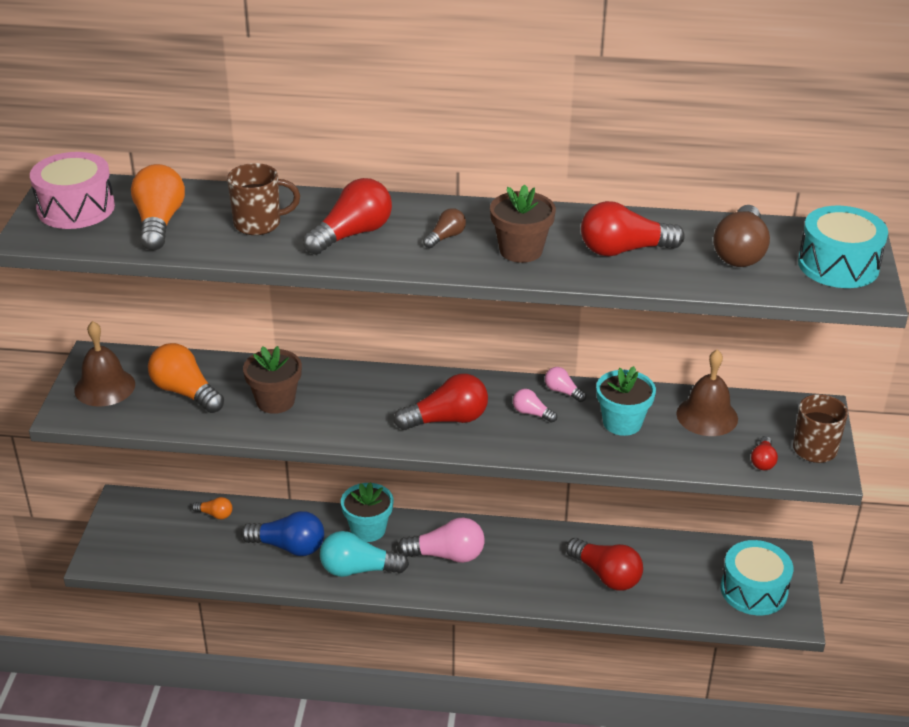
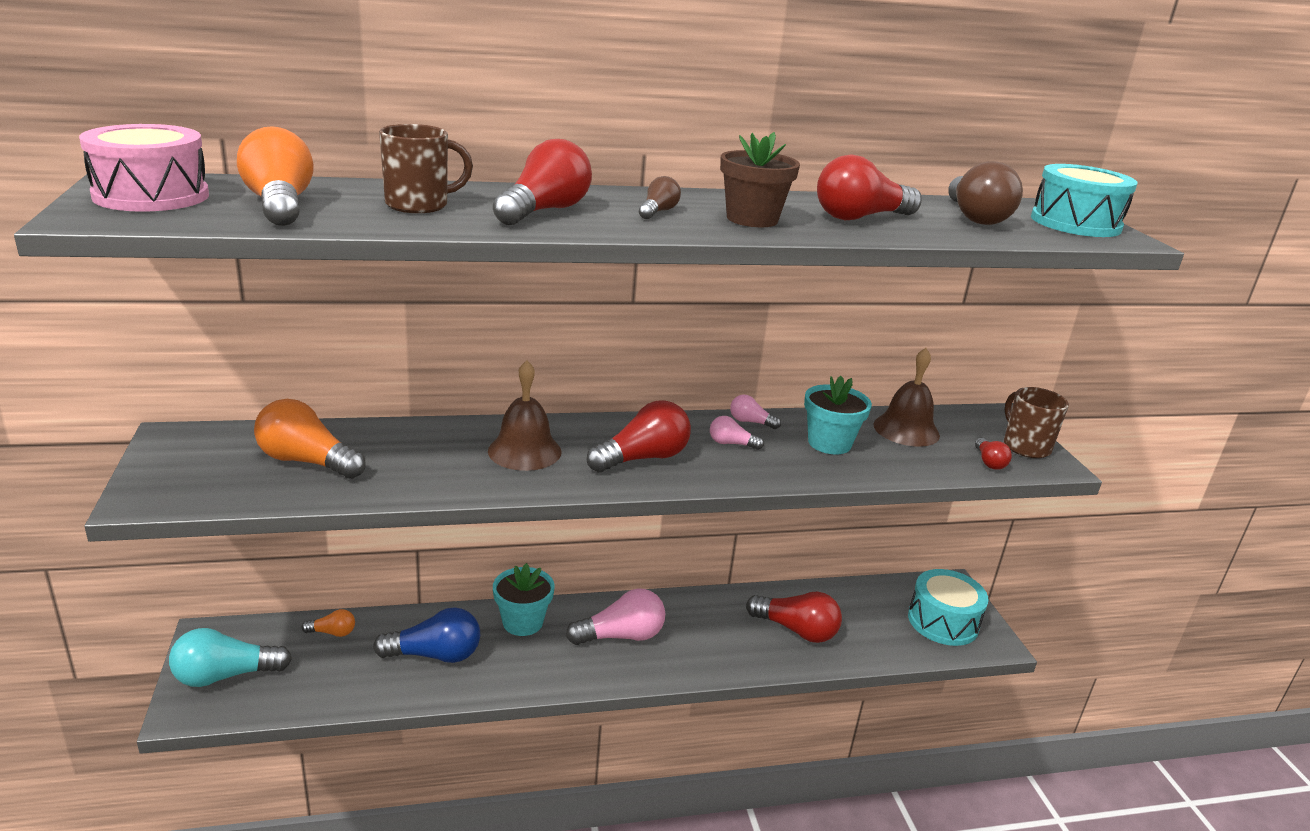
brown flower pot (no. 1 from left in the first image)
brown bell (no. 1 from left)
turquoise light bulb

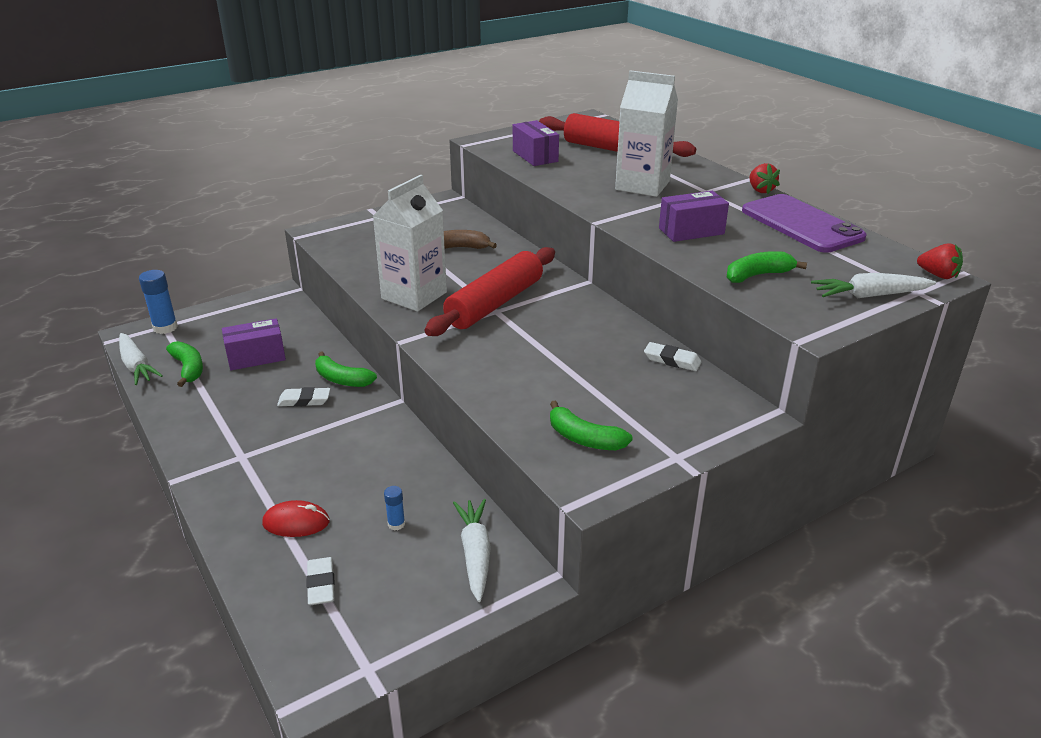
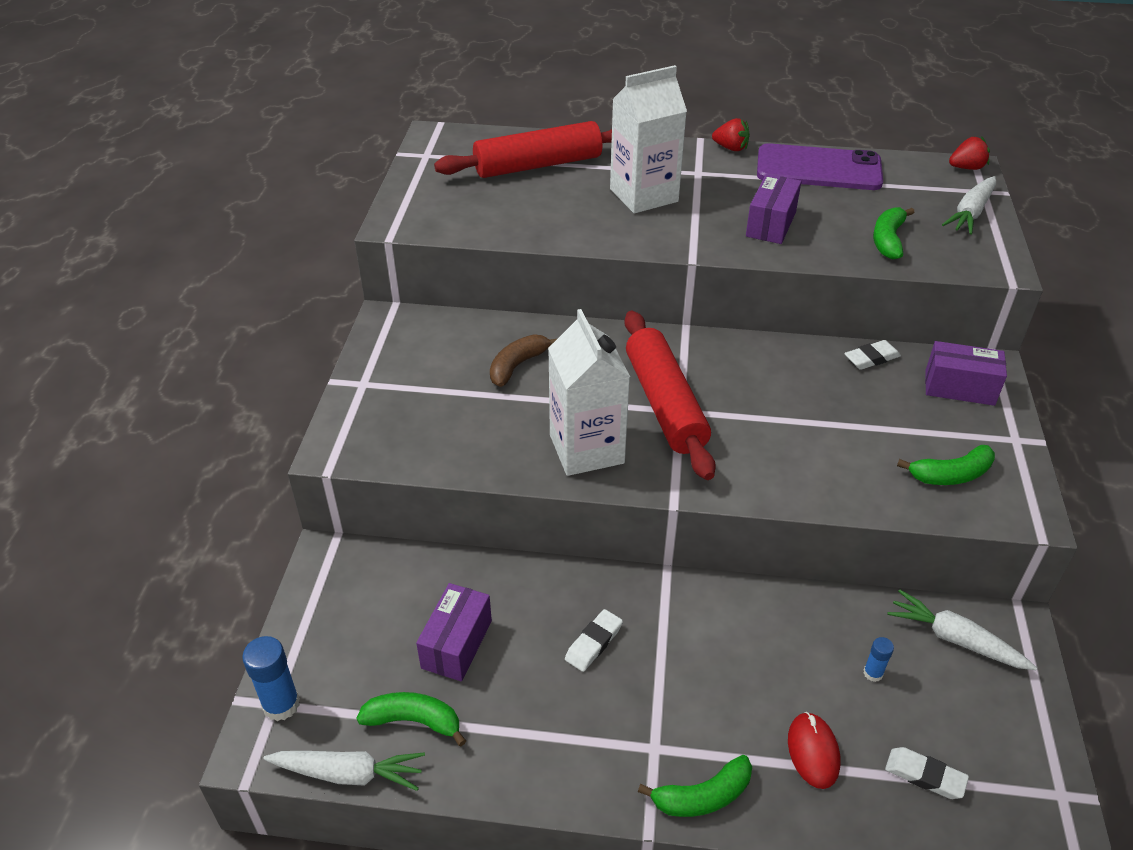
green banana (no. 2 from left)
purple box (no. 3 from left)
red mouse

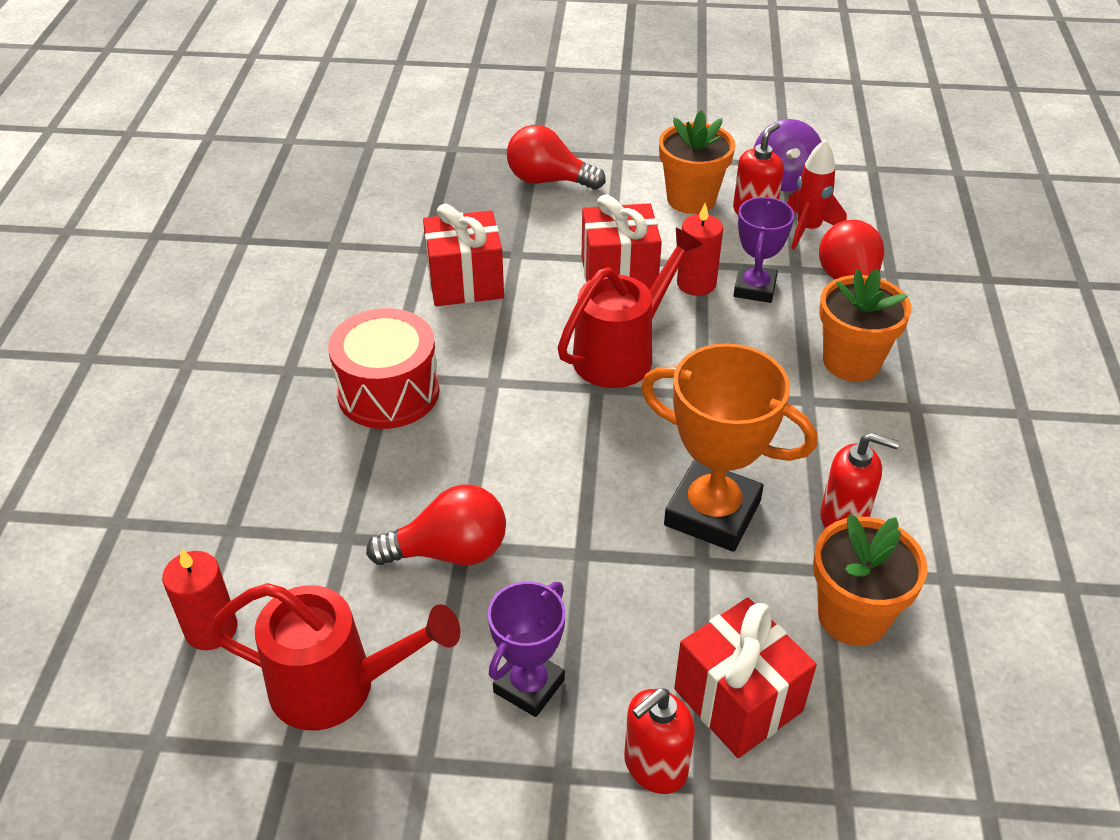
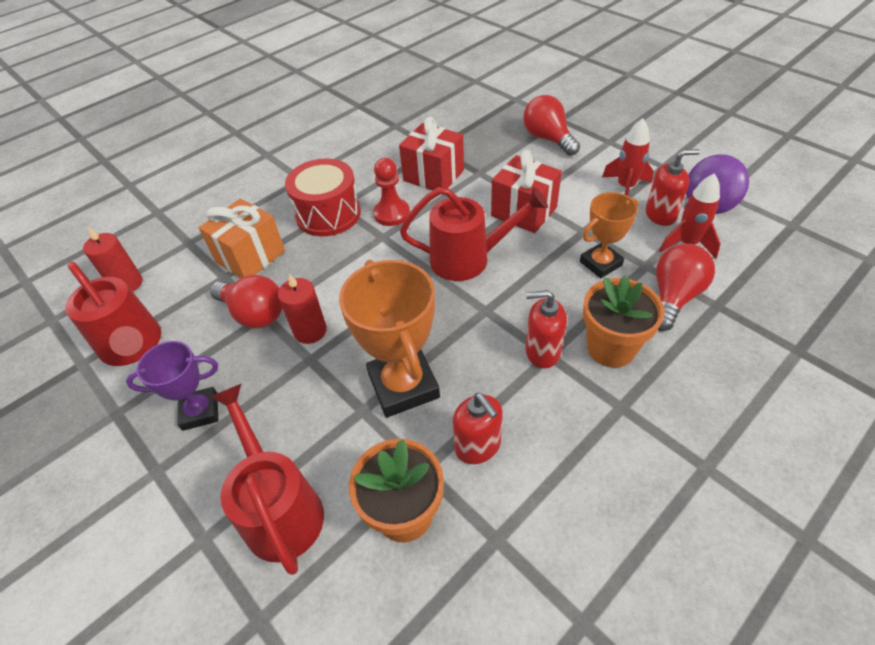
orange gift
red pawn
red soap dispenser (no. 2 from left)
red candle (no. 2 from left)
red rocket (no. 1 from left)
red watering can (no. 2 from left)
orange trophy (no. 2 from left)

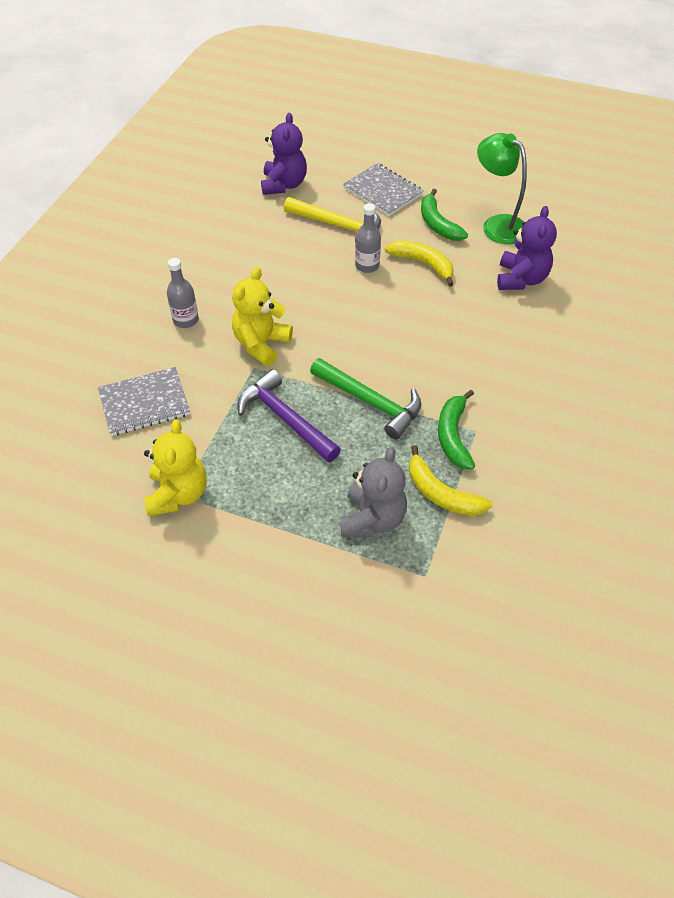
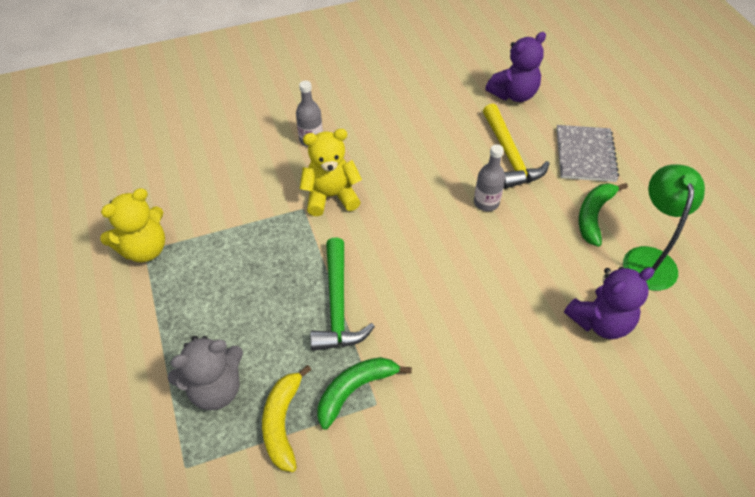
grey notebook (no. 1 from left in the first image)
purple hammer
yellow banana (no. 1 from left in the first image)

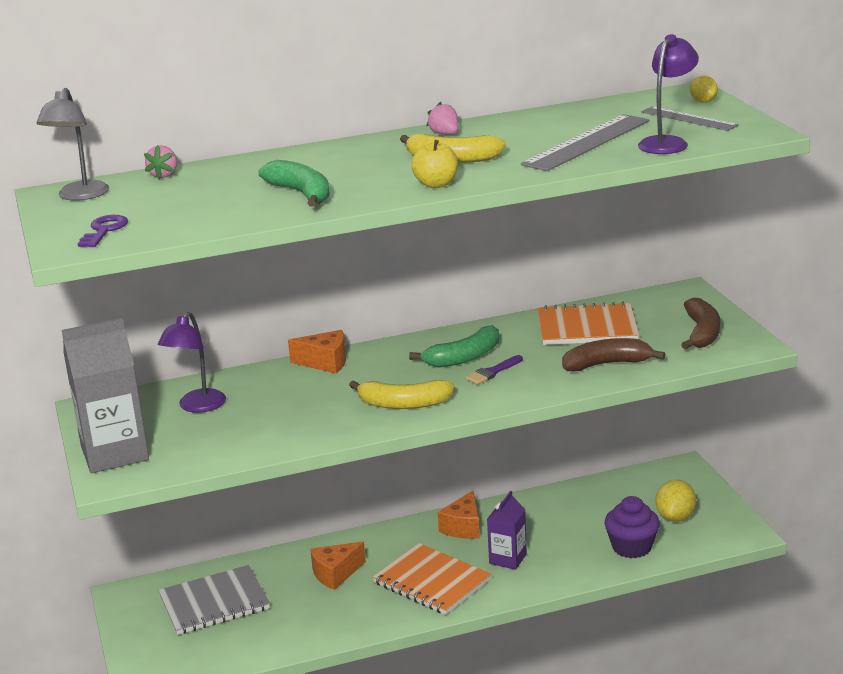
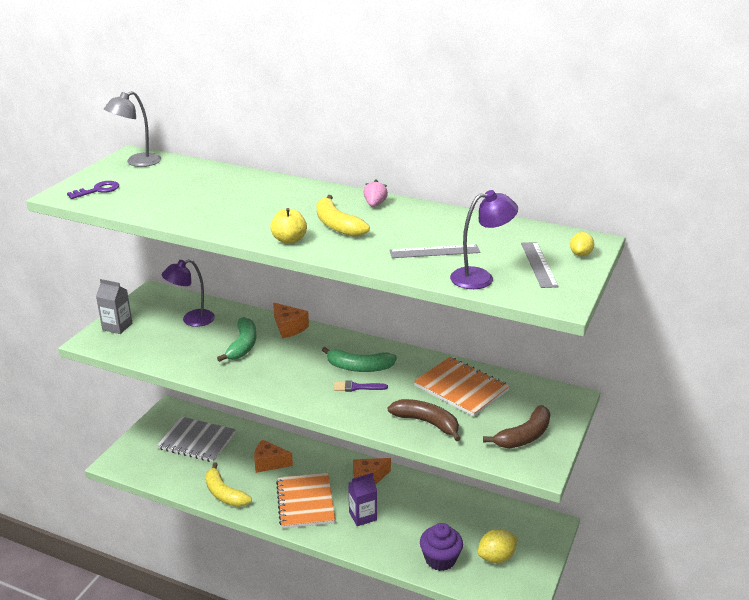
pink strawberry (no. 1 from left in the first image)
green banana (no. 1 from left)
yellow banana (no. 1 from left)
grey carton
grey ruler (no. 1 from left)

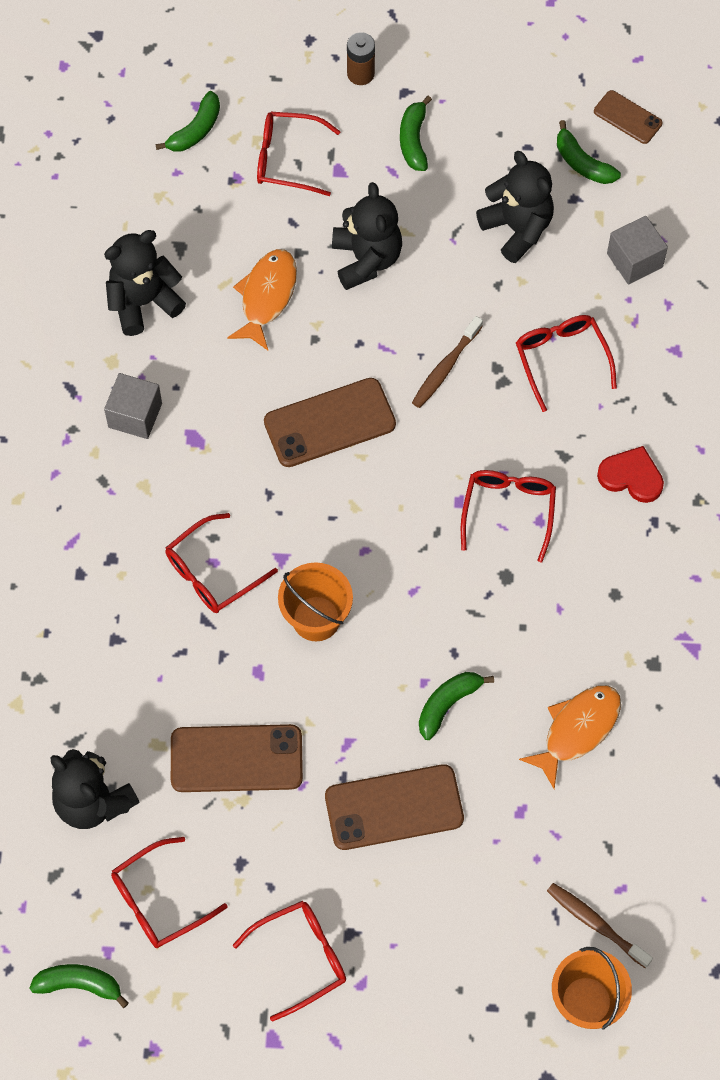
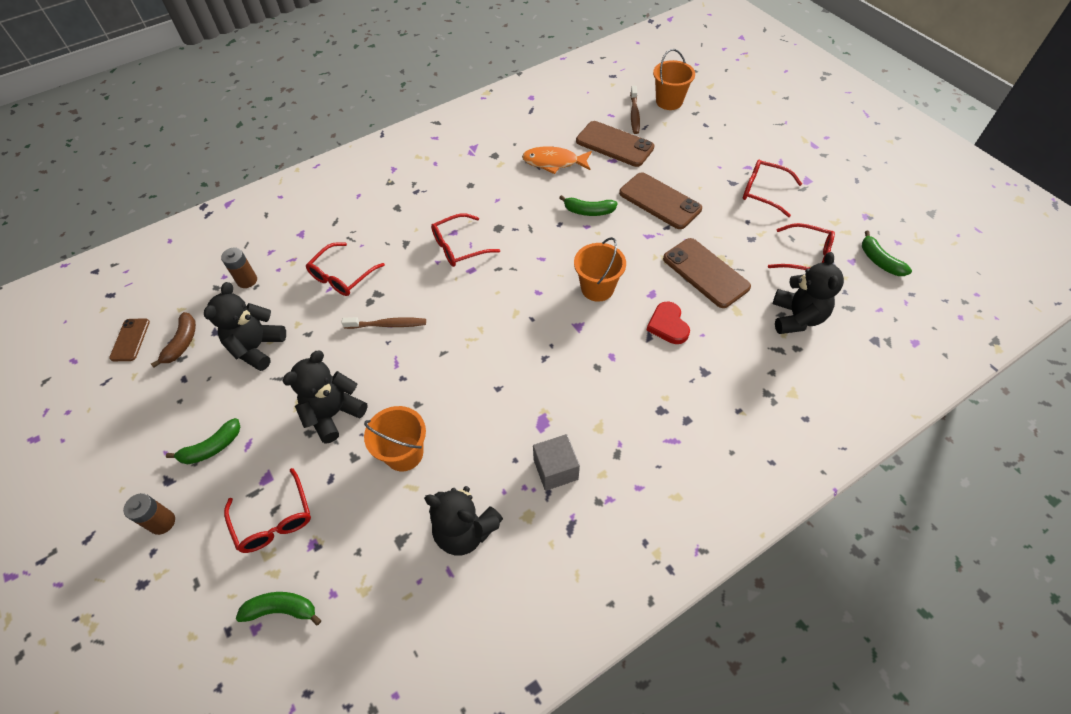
red glasses (no. 2 from left in the first image)
brown phone (no. 2 from left)
red heart
orange bucket (no. 1 from left)
brown battery (no. 2 from left)
brown banana

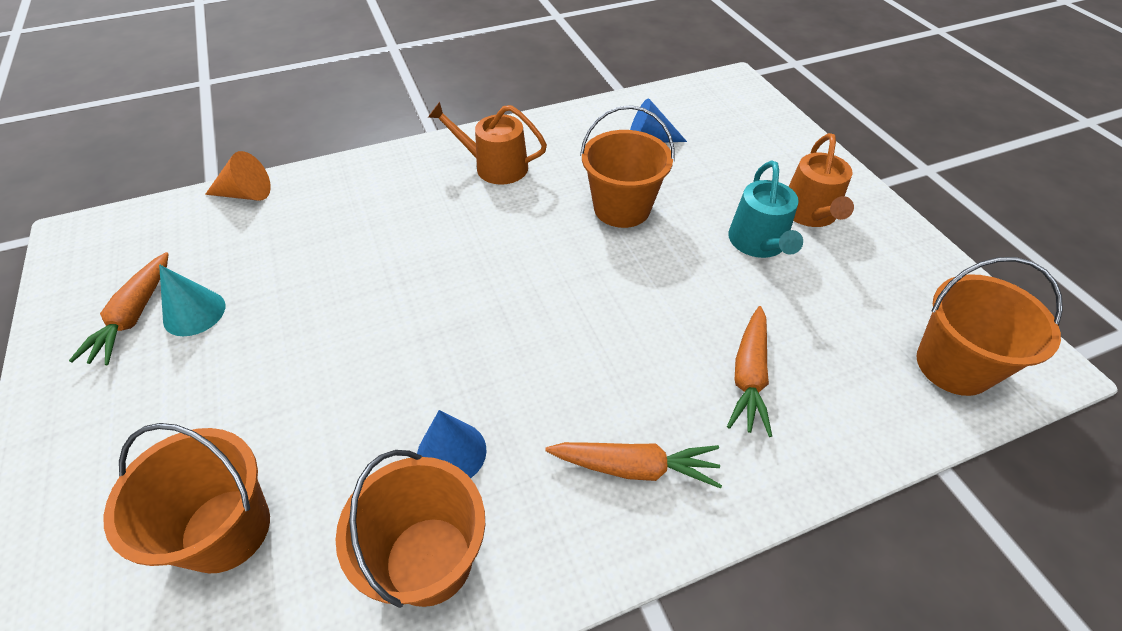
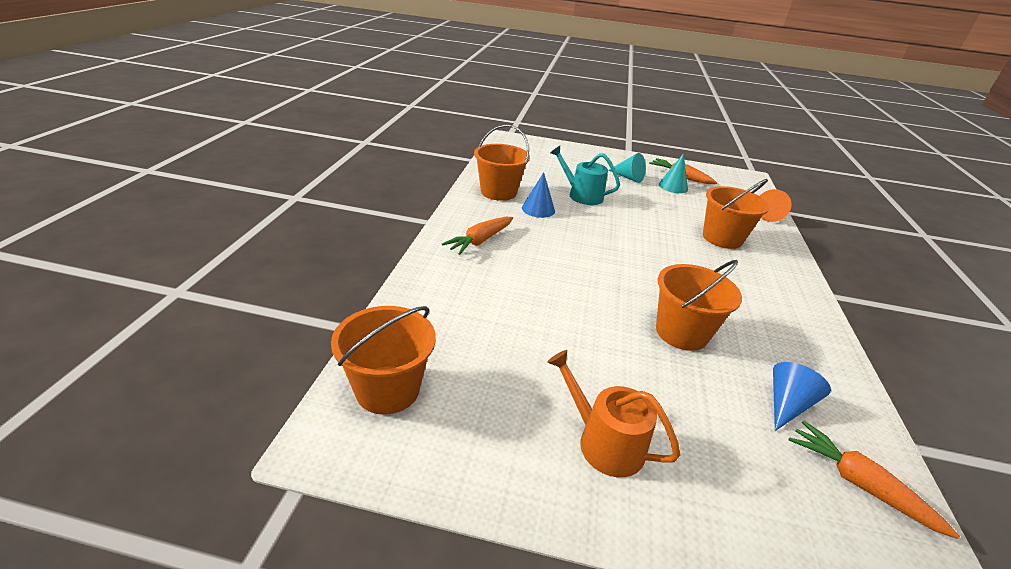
orange watering can (no. 1 from left in the first image)
turquoise cone (no. 1 from left)
orange bucket (no. 4 from left)
orange carrot (no. 3 from left)
turquoise watering can

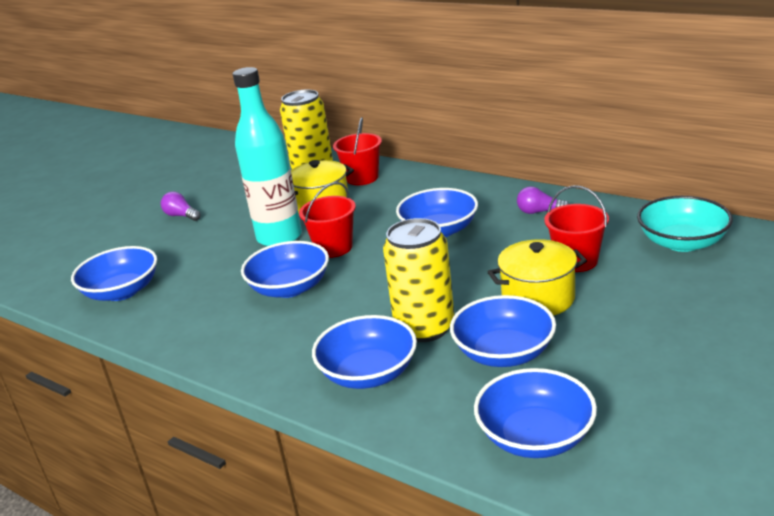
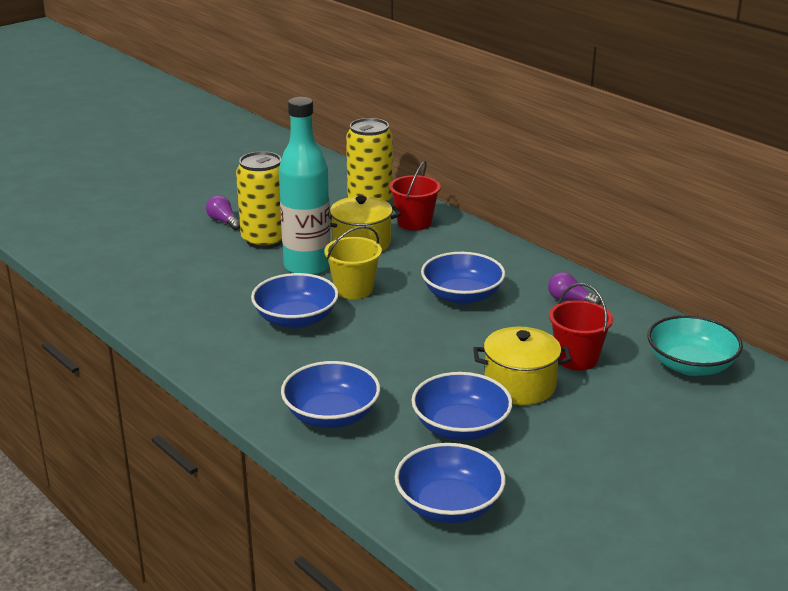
blue bowl (no. 1 from left in the first image)
yellow can (no. 1 from left)
yellow bucket

